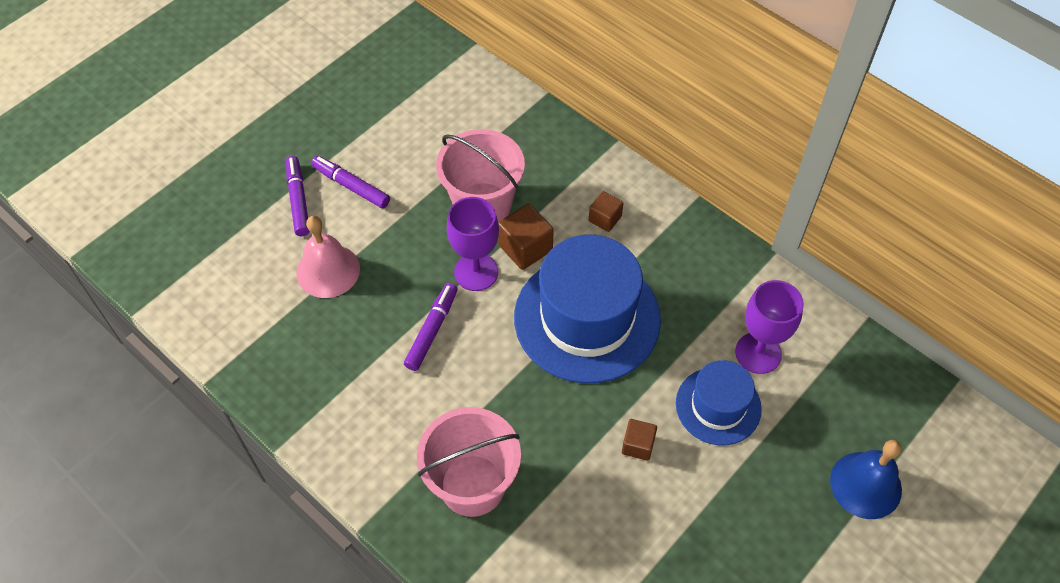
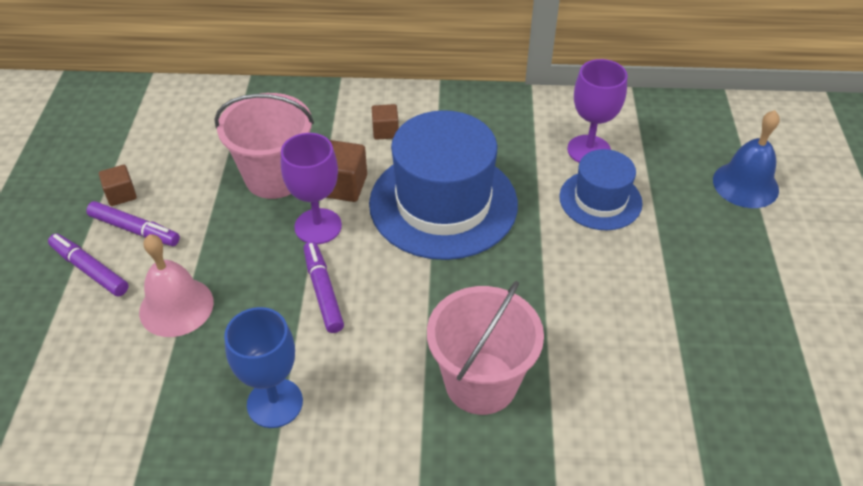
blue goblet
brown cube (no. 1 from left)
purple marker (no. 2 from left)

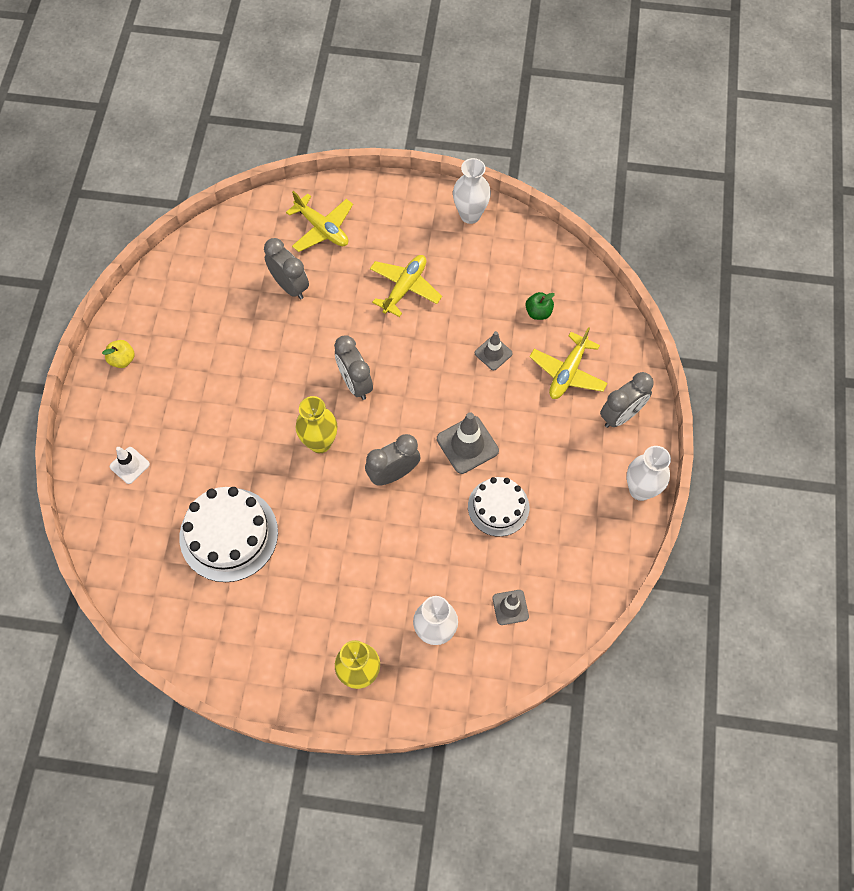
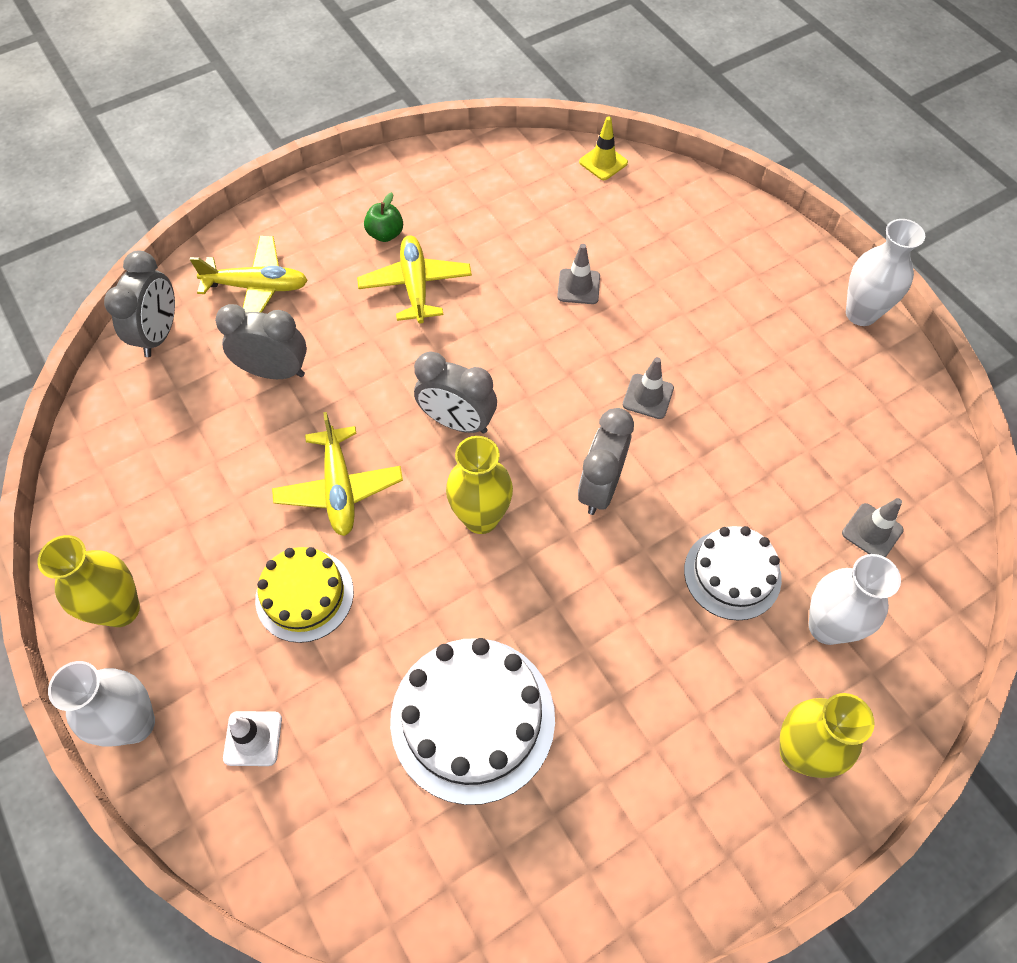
yellow cake
yellow traffic cone
white vase (no. 1 from left)
white cake (no. 2 from left)
green apple
yellow plane (no. 2 from left)
grey clock (no. 1 from left)
yellow vase (no. 1 from left)
grey traffic cone (no. 2 from left)

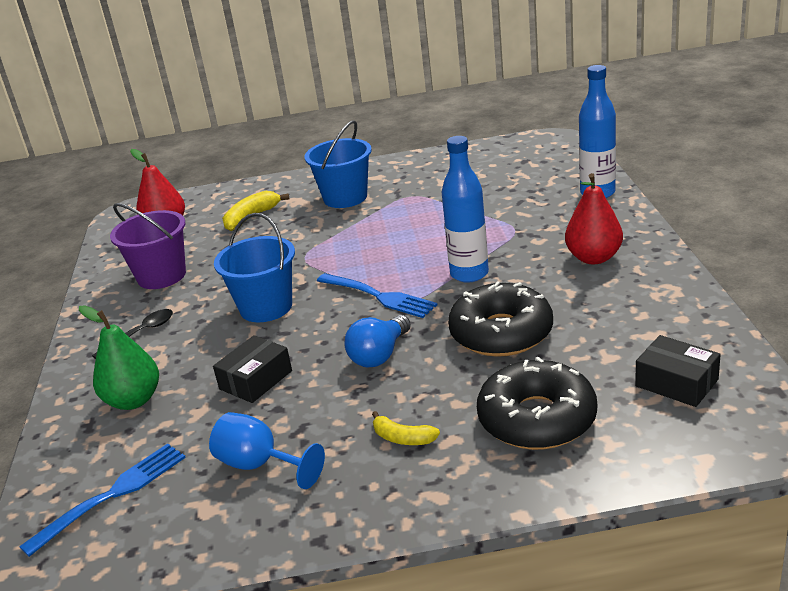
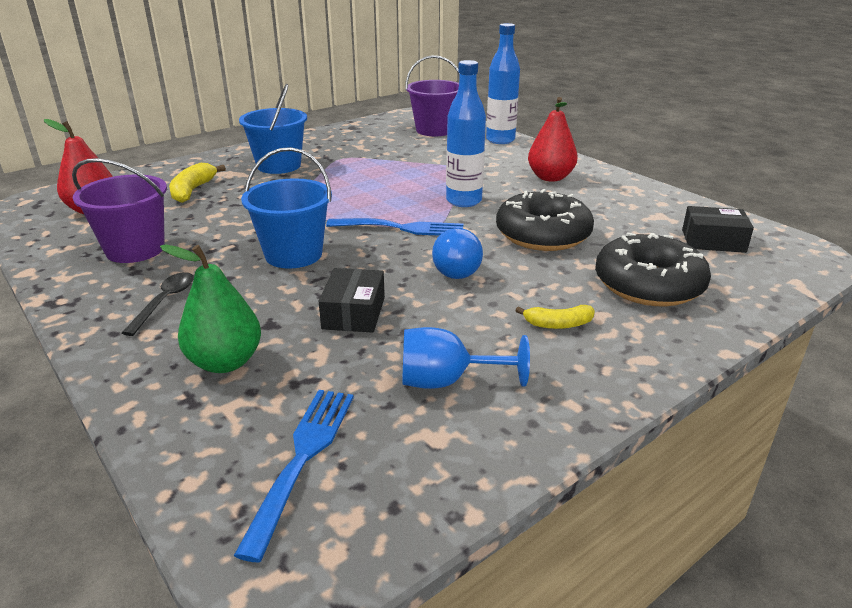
purple bucket (no. 2 from left)

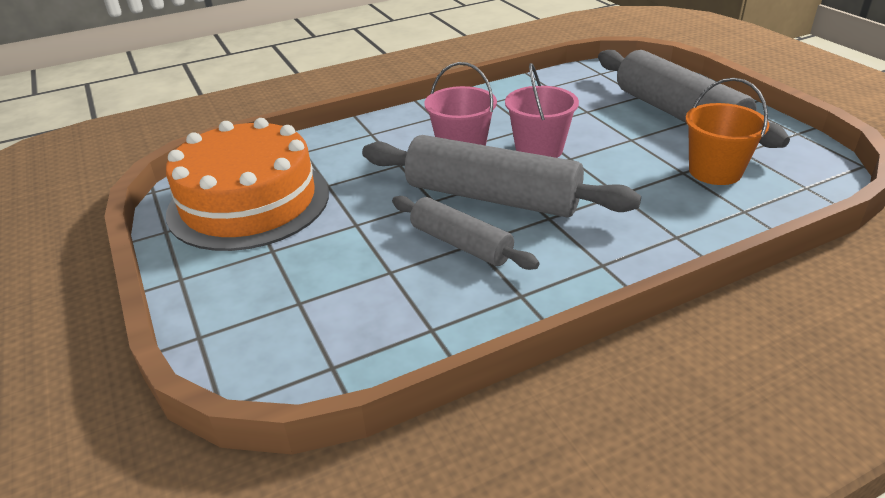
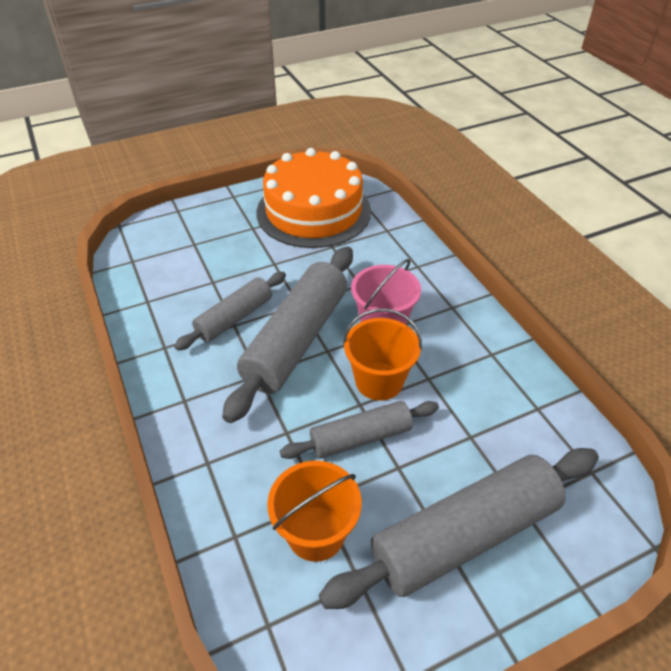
grey rolling pin (no. 3 from left)
orange bucket (no. 2 from left)

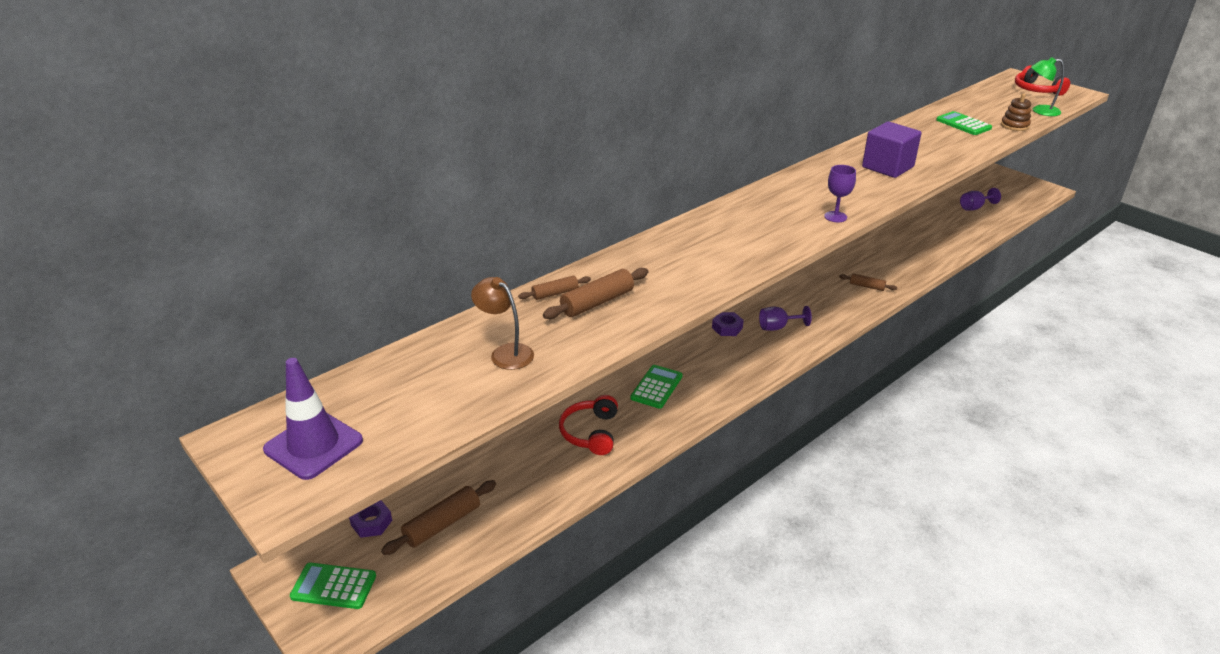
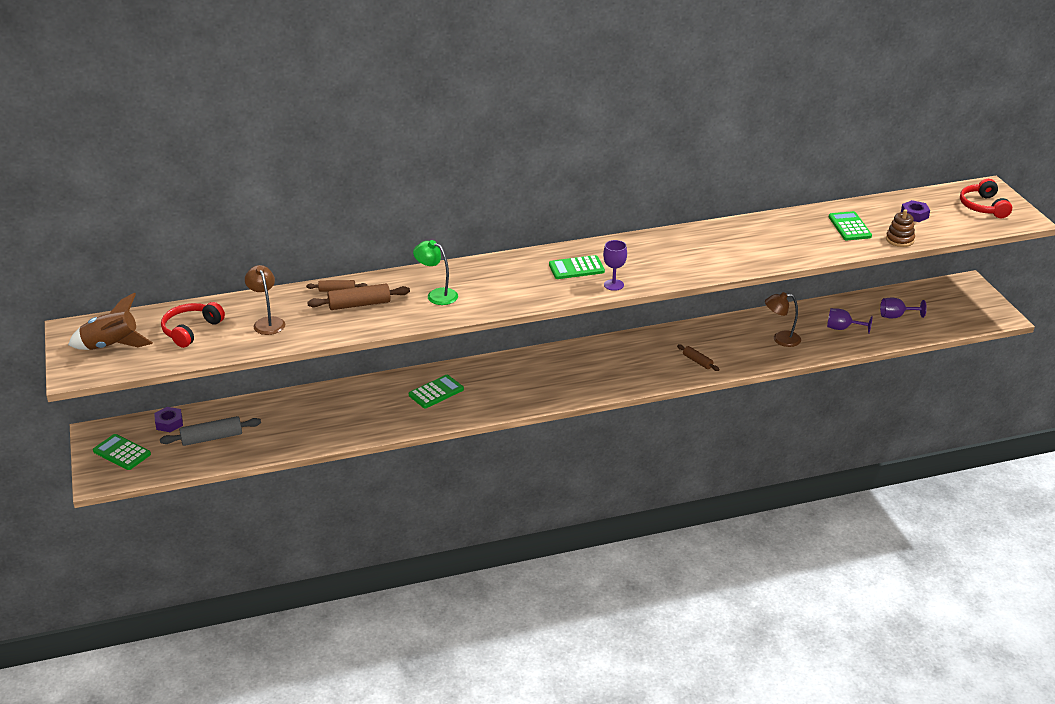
purple cube
green calculator (no. 3 from left)
brown lamp (no. 2 from left)
red headphones (no. 1 from left)
purple nut (no. 2 from left)
purple goblet (no. 2 from left)
green lamp
brown rocket
grey rolling pin

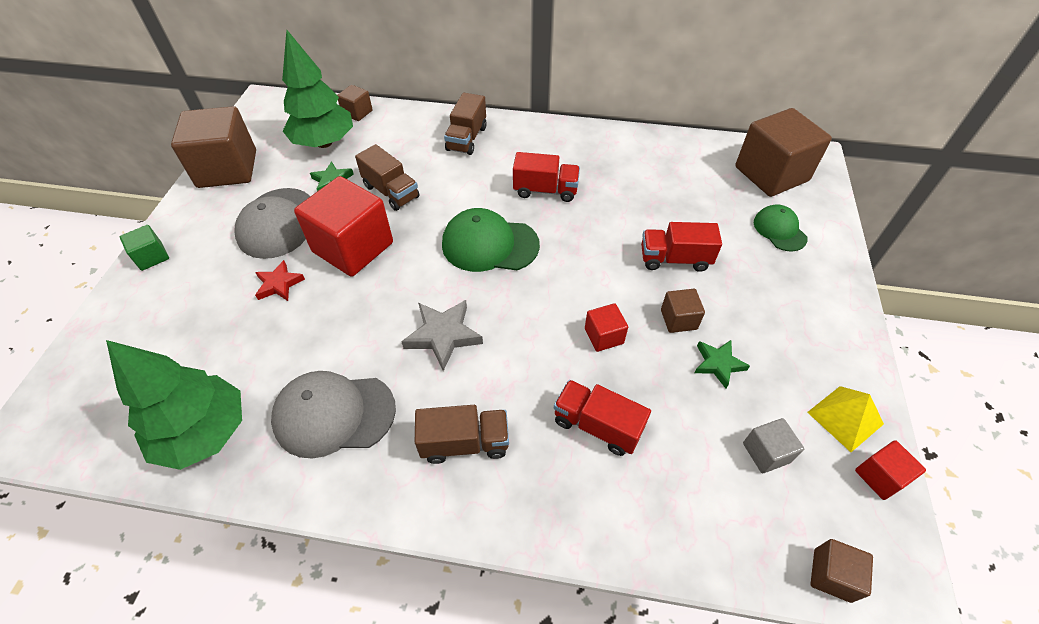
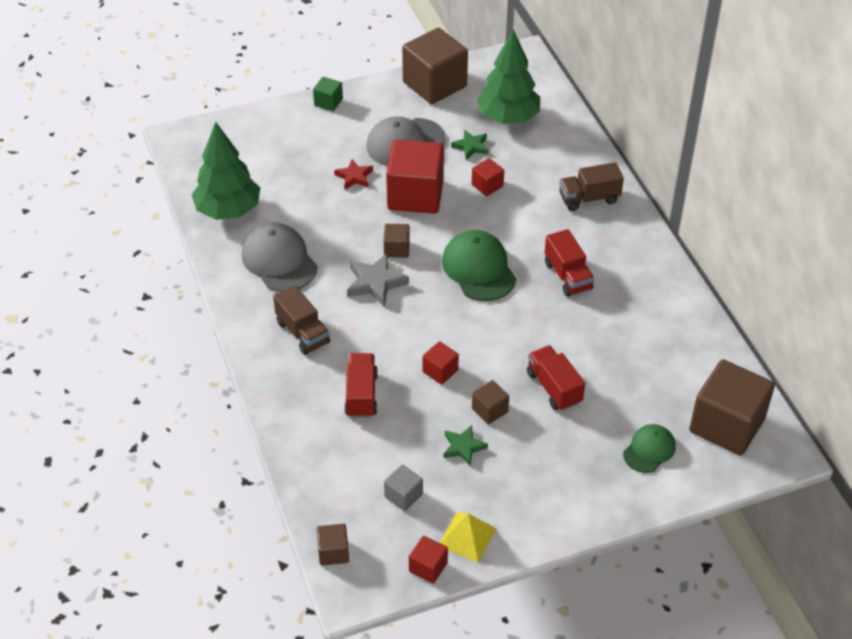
brown cube (no. 2 from left)
red cube (no. 4 from left)

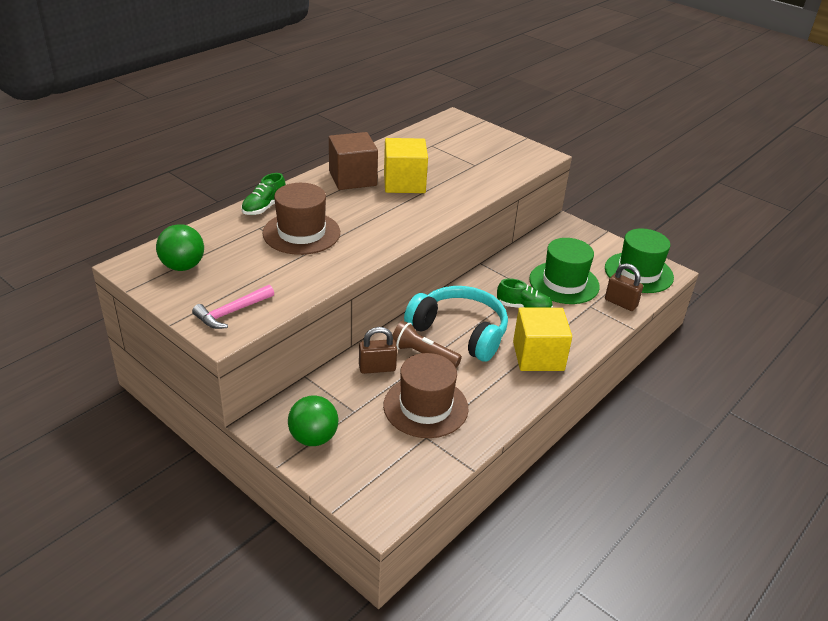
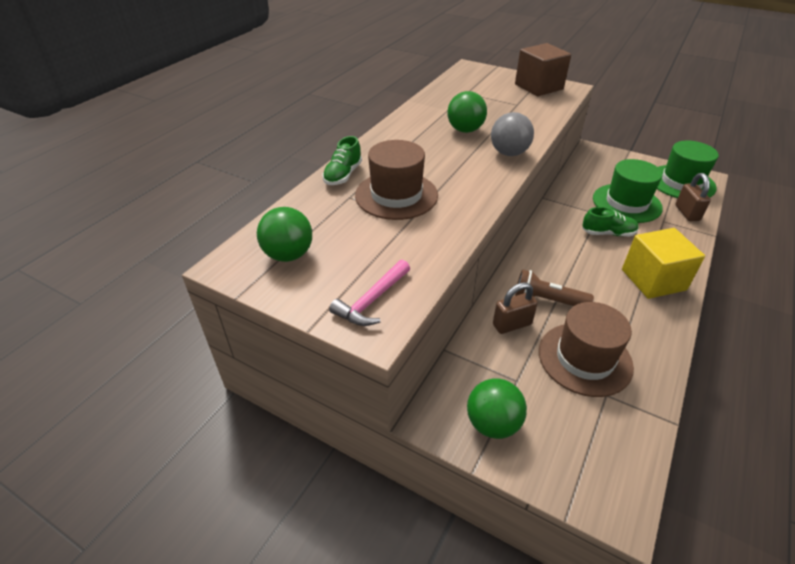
turquoise headphones
grey ball
brown cube
green ball (no. 2 from left)
brown padlock (no. 2 from left)

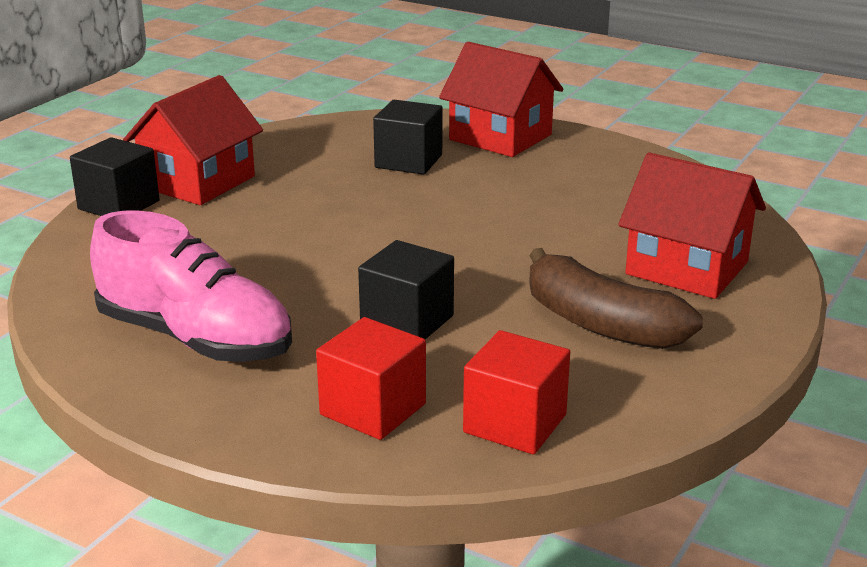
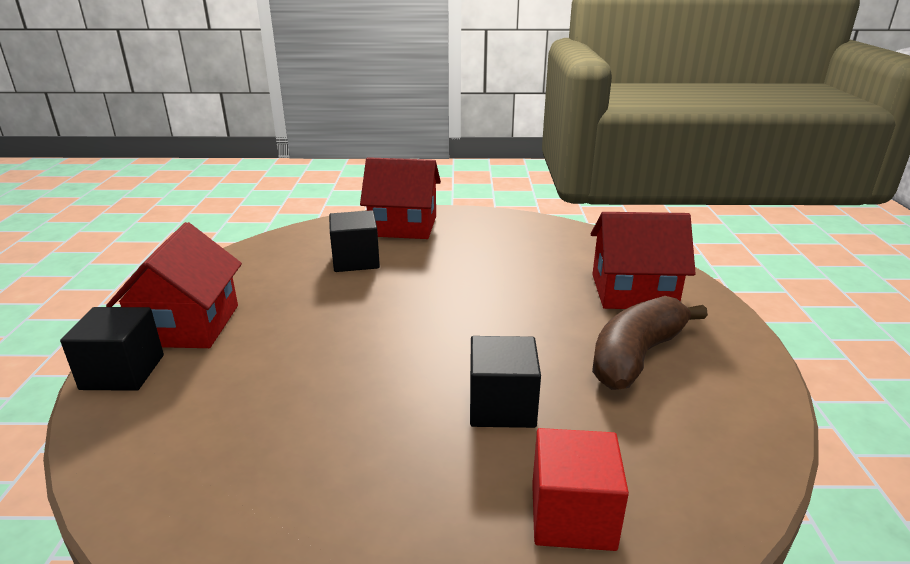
pink shoe
red cube (no. 2 from left in the first image)
brown banana

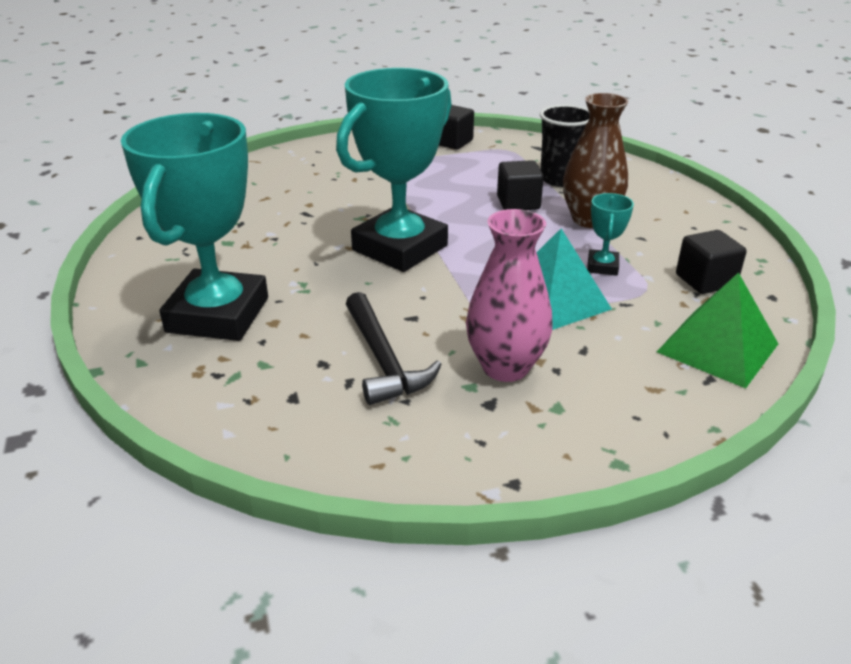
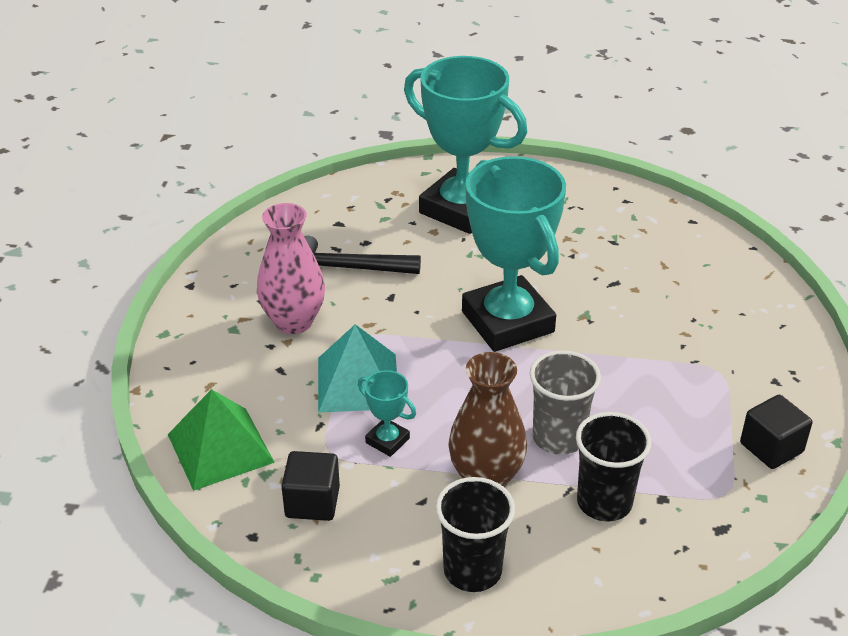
black cup (no. 1 from left)
grey cup

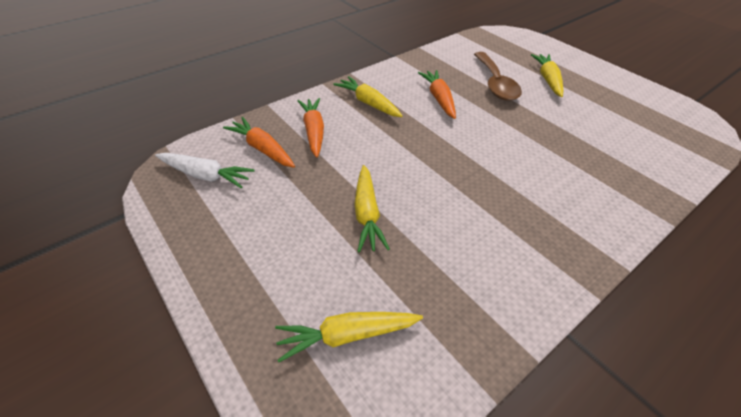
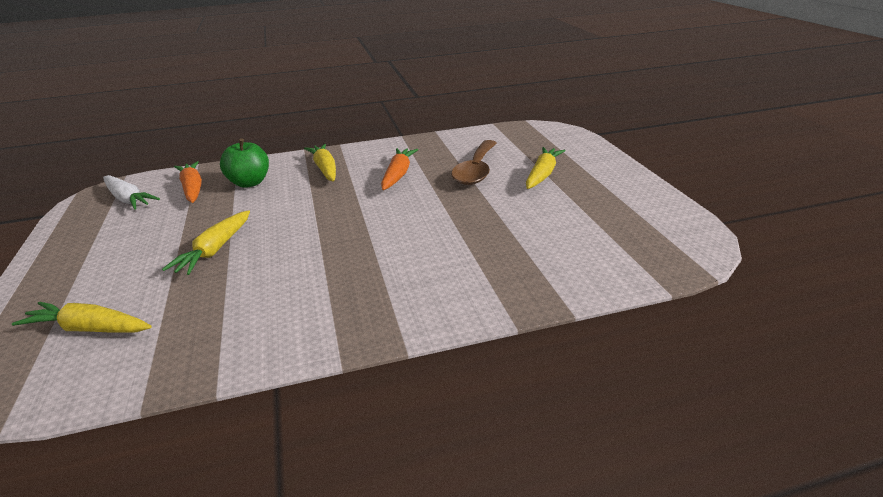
green apple

